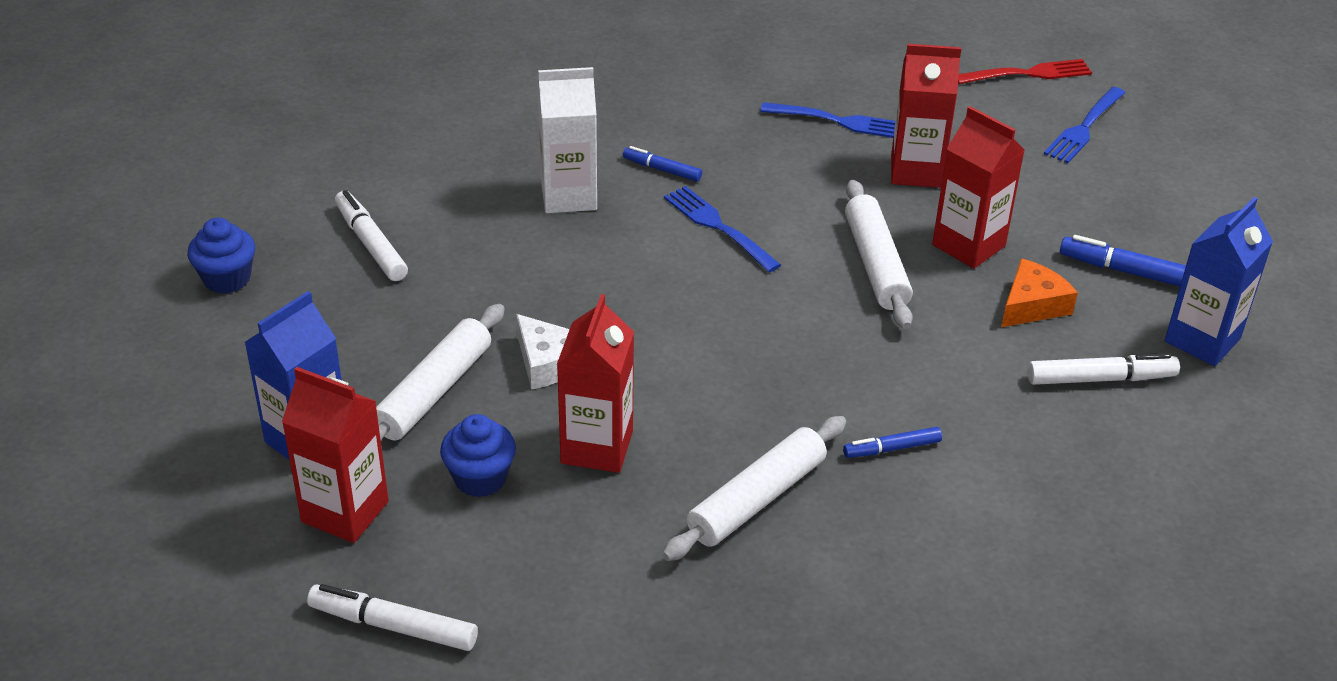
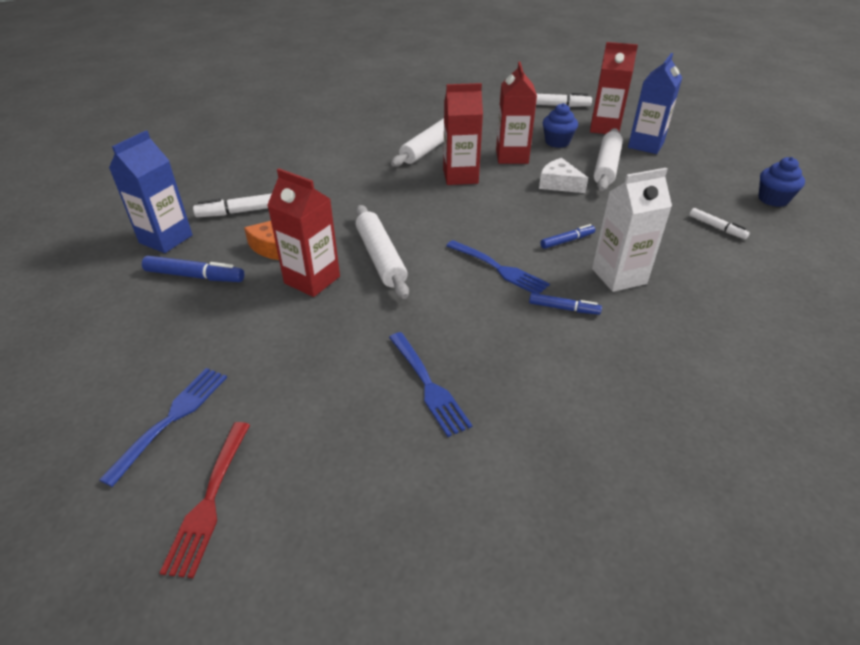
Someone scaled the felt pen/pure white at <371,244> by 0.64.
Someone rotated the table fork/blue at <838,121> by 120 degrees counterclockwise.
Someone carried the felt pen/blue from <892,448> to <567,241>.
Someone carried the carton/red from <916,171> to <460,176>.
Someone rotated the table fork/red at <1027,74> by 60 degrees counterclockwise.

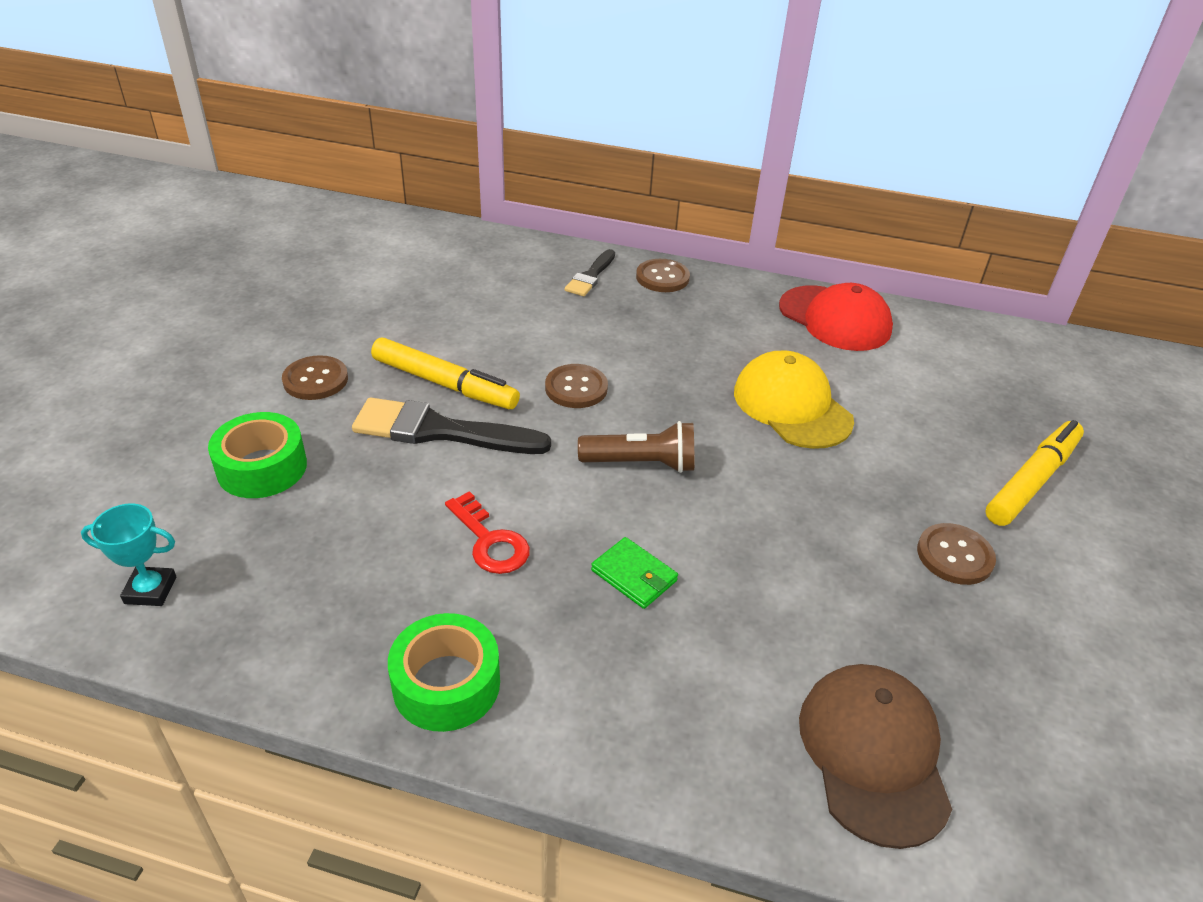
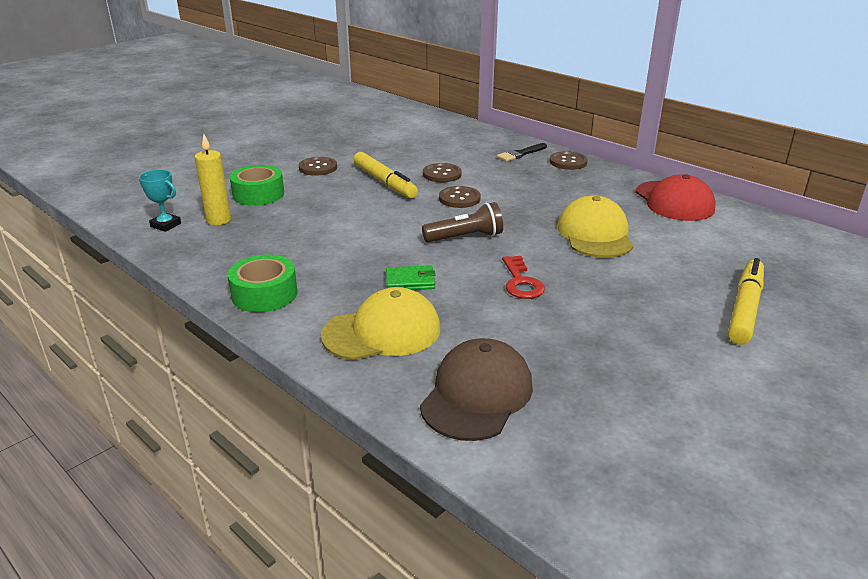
Someone took away the brush/ebony at <440,431>.
Someone carried the latchkey/red from <490,541> to <521,282>.
Someone rotated the torch/brown at <641,463> by 45 degrees counterclockwise.
Someone rotated the card wallet/leaf-green at <634,575> by 75 degrees counterclockwise.
Someone carried the shirt button/brown from <954,556> to <442,174>.
Someone rotated the felt pen/yellow at <1032,481> by 45 degrees counterclockwise.
Someone put down the wax candle/yellow at <218,220>.
Someone put down the peaked cap/yellow at <382,332>.

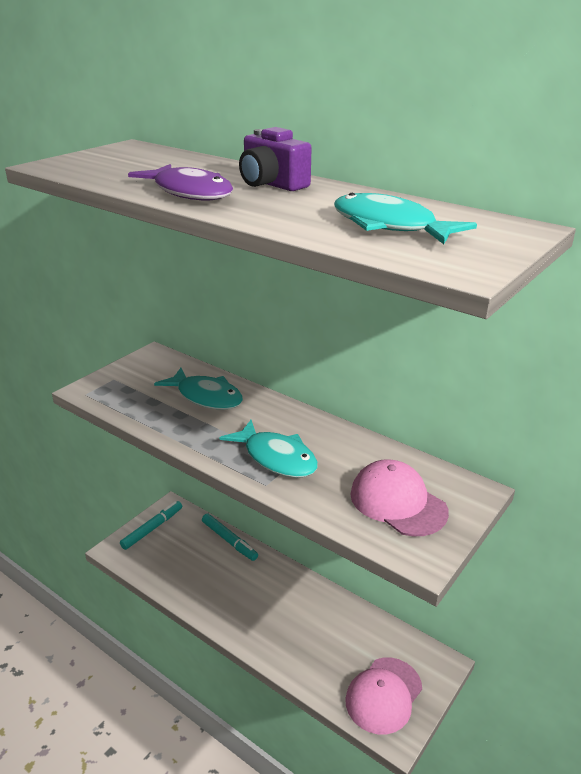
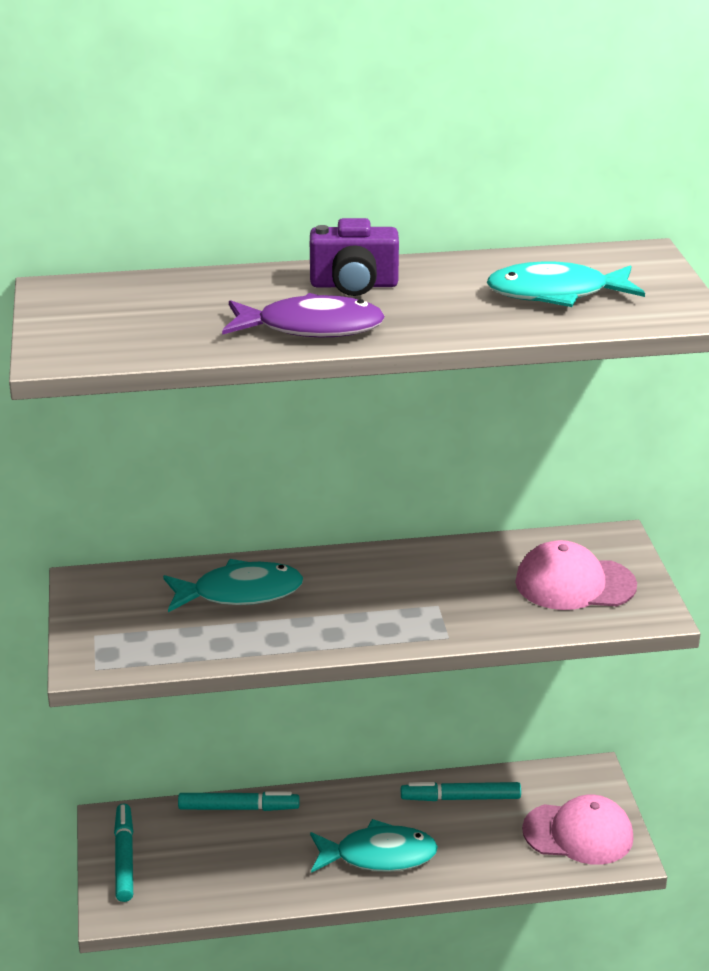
Someone carried the toy fish/aqua from <276,458> to <378,855>.
Someone rotated the peaked cap/pink at <383,695> by 75 degrees counterclockwise.
Someone put down the felt pen/aqua at <460,798>.

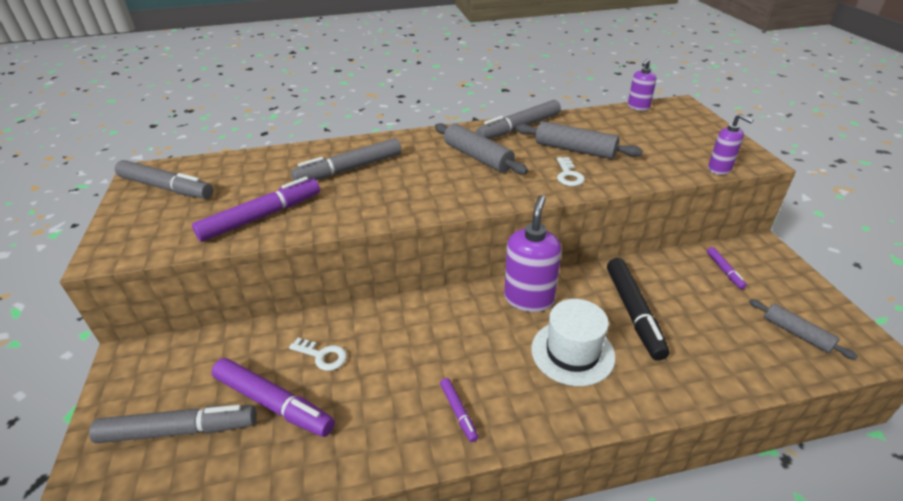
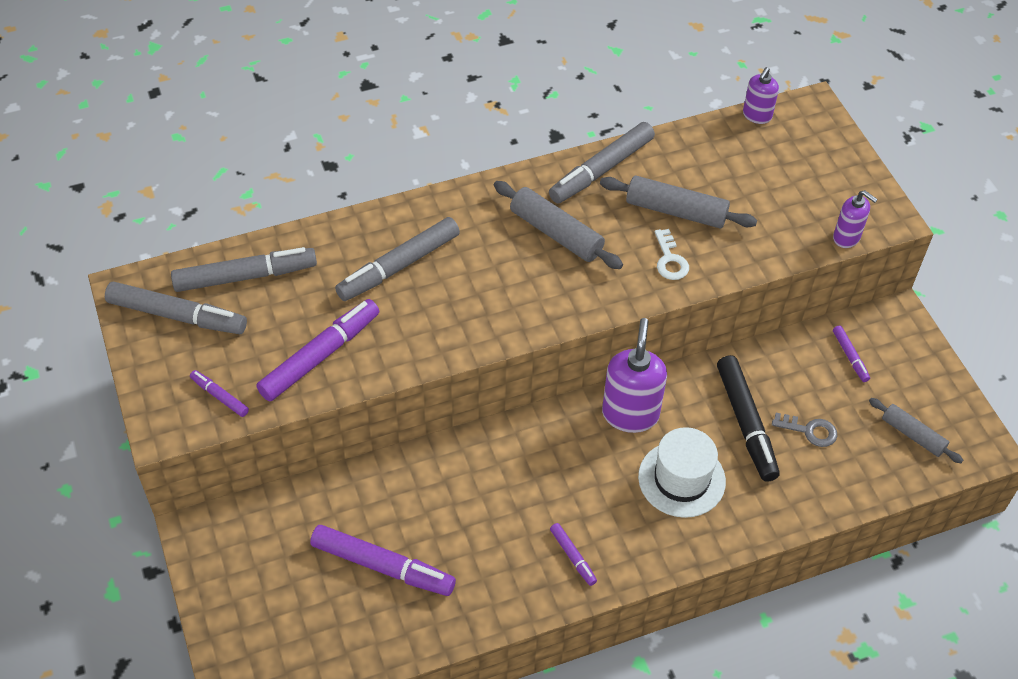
Someone carried the felt pen/gray from <179,430> to <245,276>.
Someone took away the latchkey/pure white at <322,356>.
Someone put down the felt pen/violet at <219,396>.
Someone put down the latchkey/gray at <810,431>.

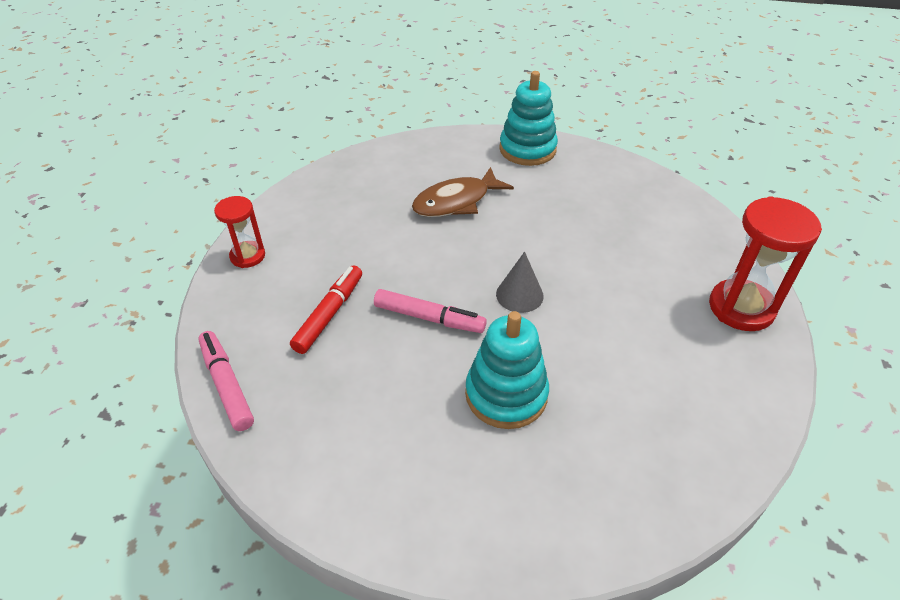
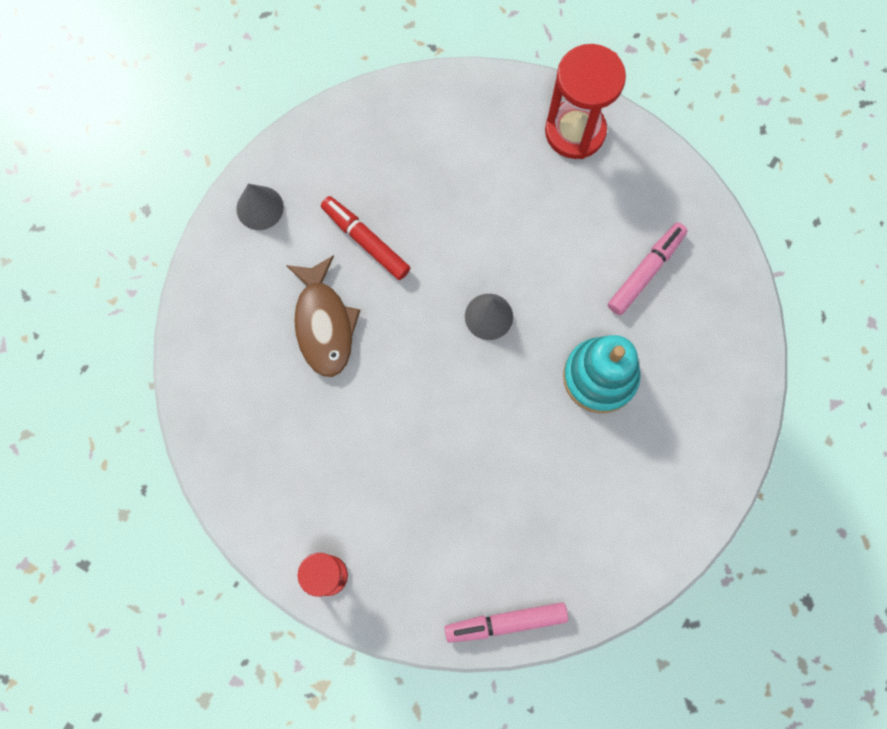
Someone carried the felt pen/red from <329,314> to <366,241>.
Someone carried the felt pen/pink from <429,318> to <645,271>.
Someone swapped the stacking toy/aqua at <527,149> for the solid cone/gray at <260,208>.

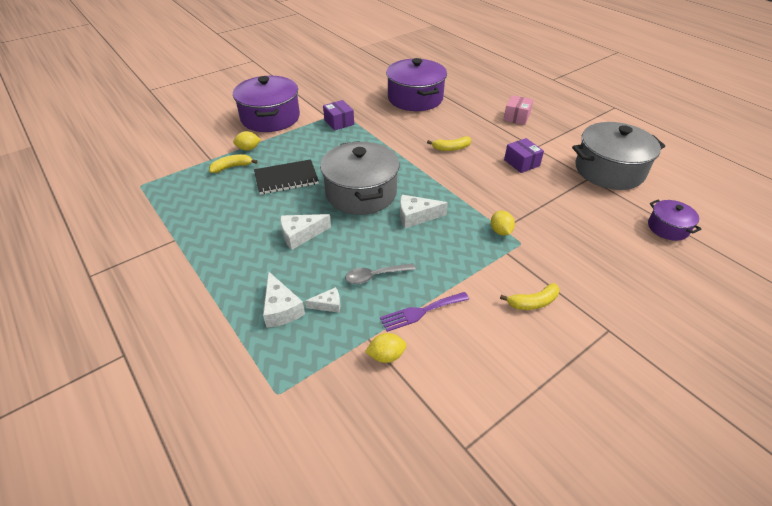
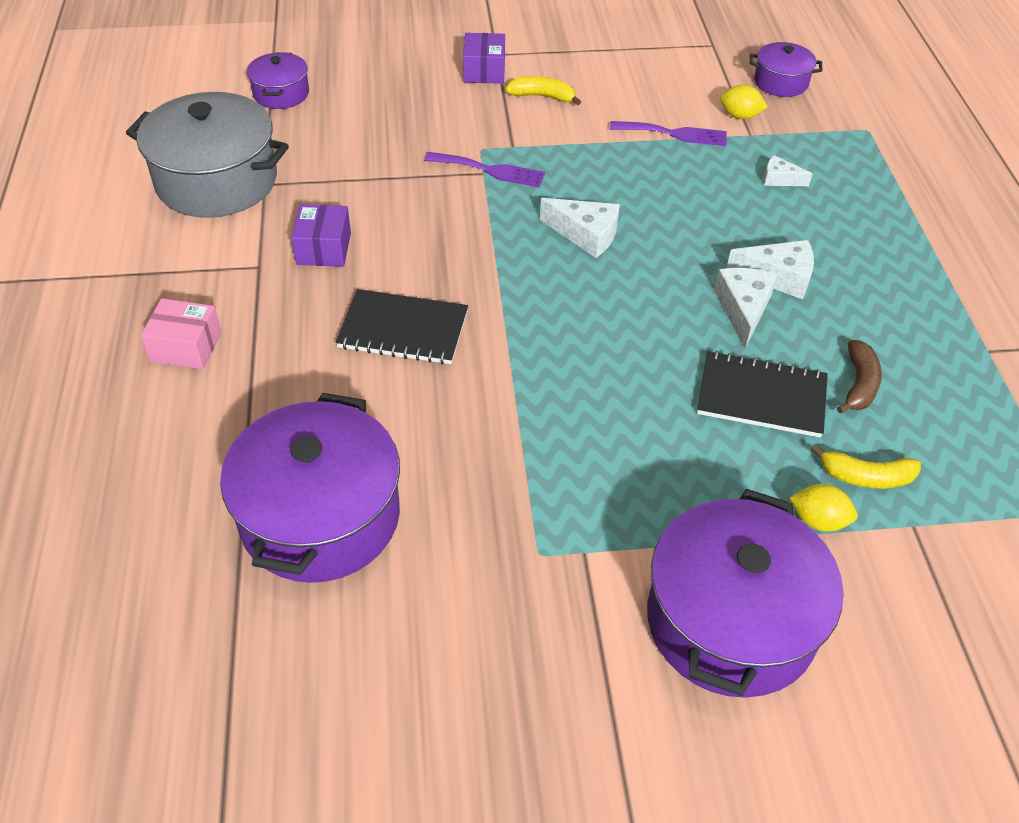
Someone carried the cheese/pure white from <281,309> to <743,309>.
Someone took away the cooking pot/gray at <361,193>.
Someone carried the package/violet from <339,122> to <484,71>.
Someone took away the tablespoon/gray at <375,276>.
Someone swapped the banana/yellow at <451,148> for the exercise book/ebony at <403,330>.
Someone swapped the lemon/yellow at <500,231> for the table fork/violet at <490,170>.
Someone rotated the package/pink at <516,117> by 45 degrees clockwise.
Someone put down the cooking pot/violet at <780,82>.
Someone put down the banana/brown at <859,384>.

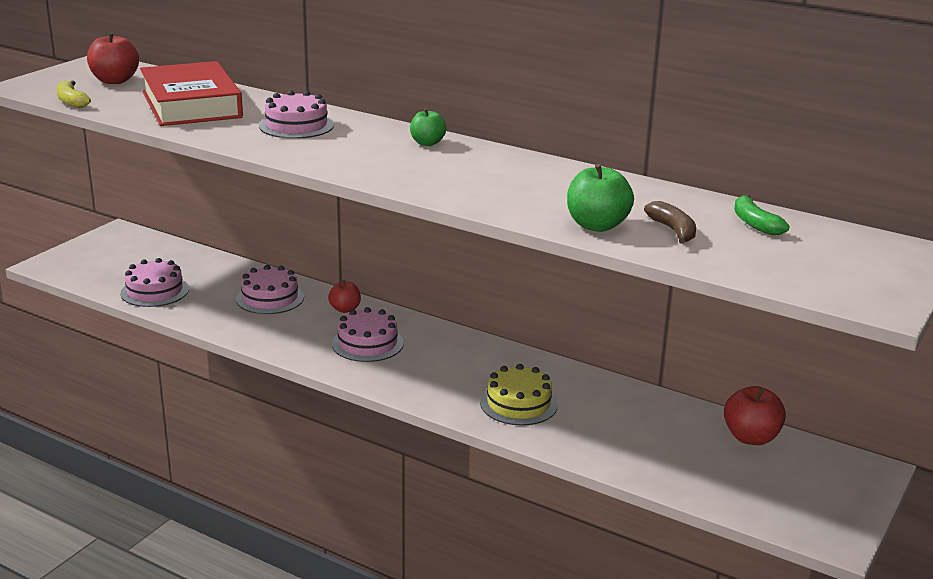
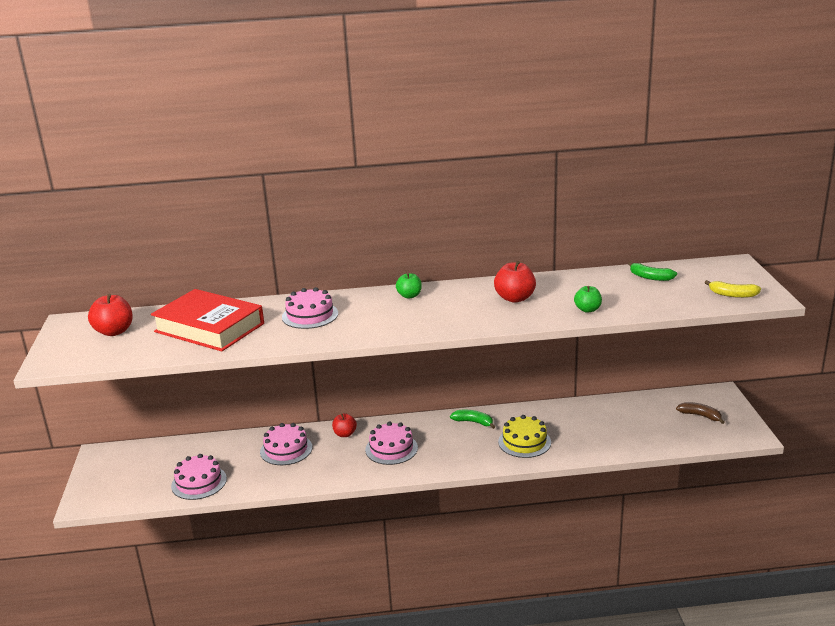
Someone carried the banana/yellow from <71,101> to <732,295>.
Someone scaled the apple/leaf-green at <597,225> by 0.64.
Someone carried the banana/brown from <673,230> to <700,416>.
Someone carried the apple/red from <751,438> to <515,298>.
Someone put down the banana/leaf-green at <473,422>.

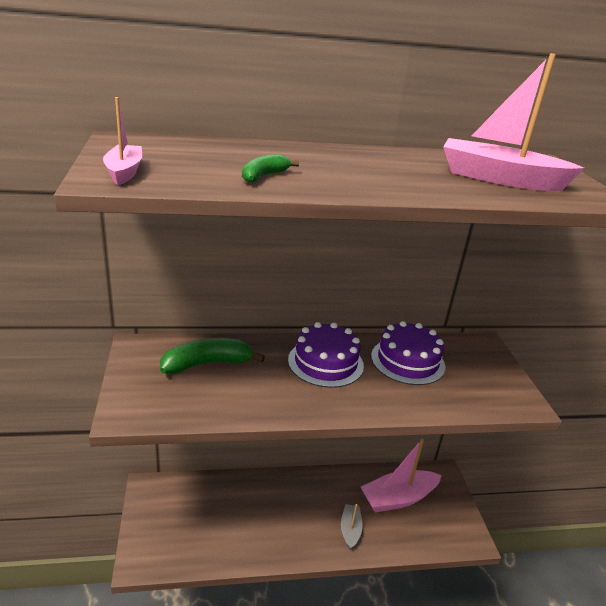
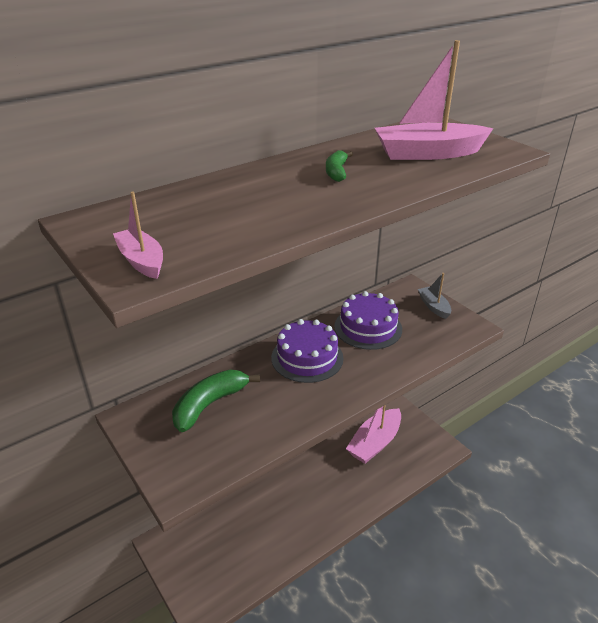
Someone carried the banana/leaf-green from <263,176> to <336,172>.
Someone carried the boat/gray from <350,530> to <434,307>.

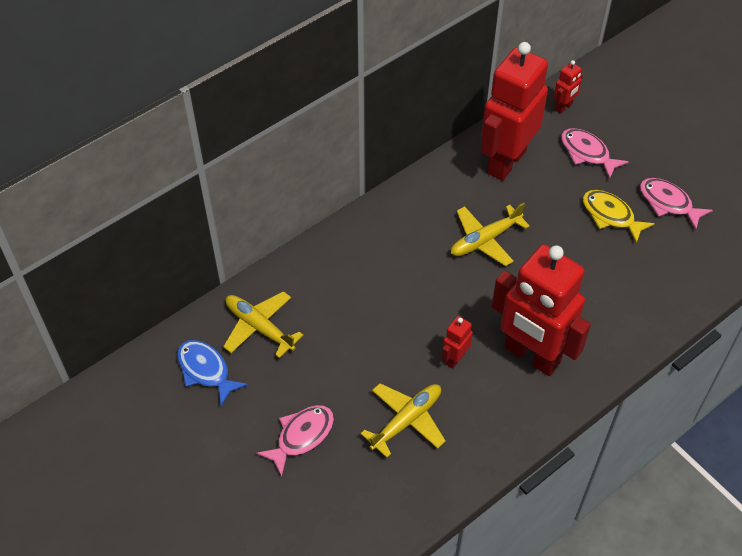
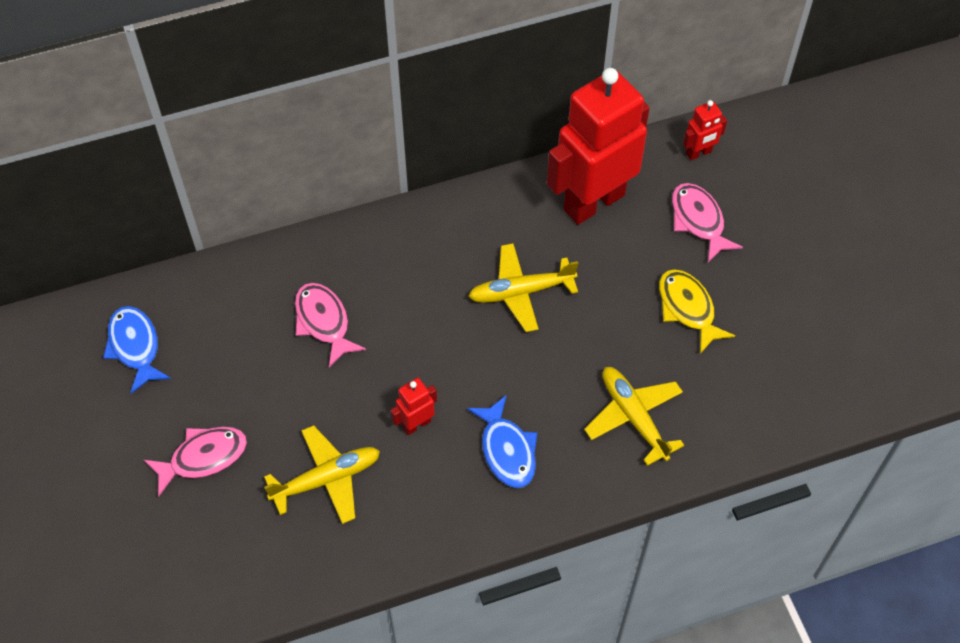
Someone carried the plane/yellow from <259,327> to <634,417>.
Someone swapped the robot/red at <531,355> for the toy fish/blue at <507,450>.
Someone carried the toy fish/pink from <668,203> to <324,322>.

